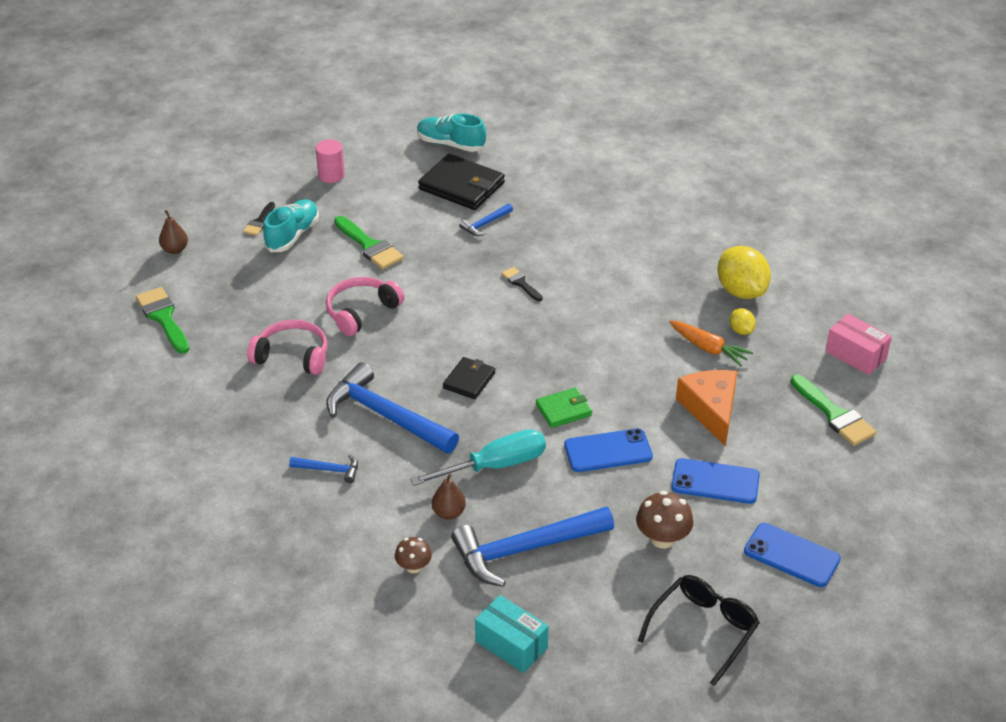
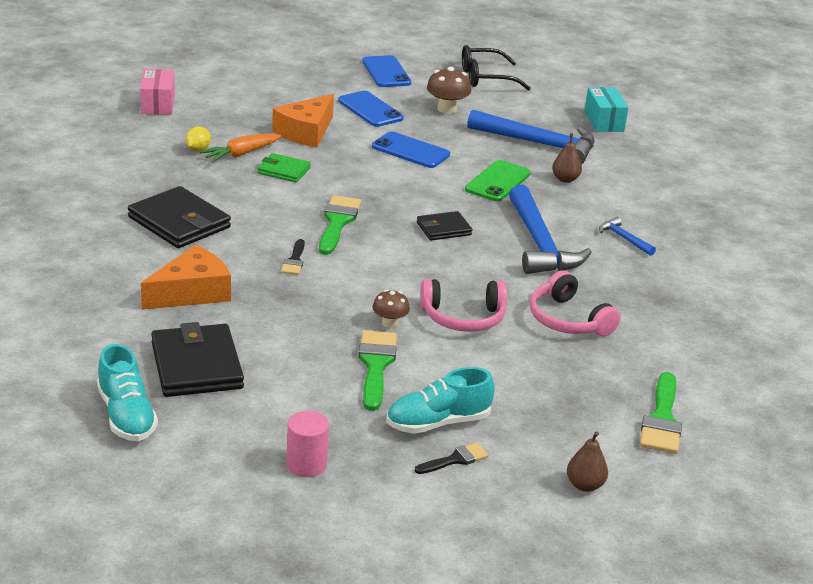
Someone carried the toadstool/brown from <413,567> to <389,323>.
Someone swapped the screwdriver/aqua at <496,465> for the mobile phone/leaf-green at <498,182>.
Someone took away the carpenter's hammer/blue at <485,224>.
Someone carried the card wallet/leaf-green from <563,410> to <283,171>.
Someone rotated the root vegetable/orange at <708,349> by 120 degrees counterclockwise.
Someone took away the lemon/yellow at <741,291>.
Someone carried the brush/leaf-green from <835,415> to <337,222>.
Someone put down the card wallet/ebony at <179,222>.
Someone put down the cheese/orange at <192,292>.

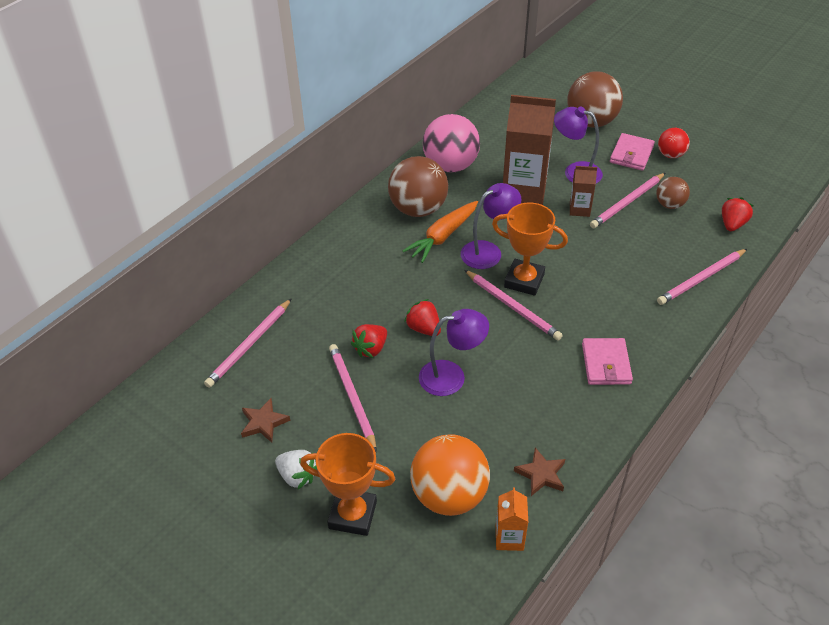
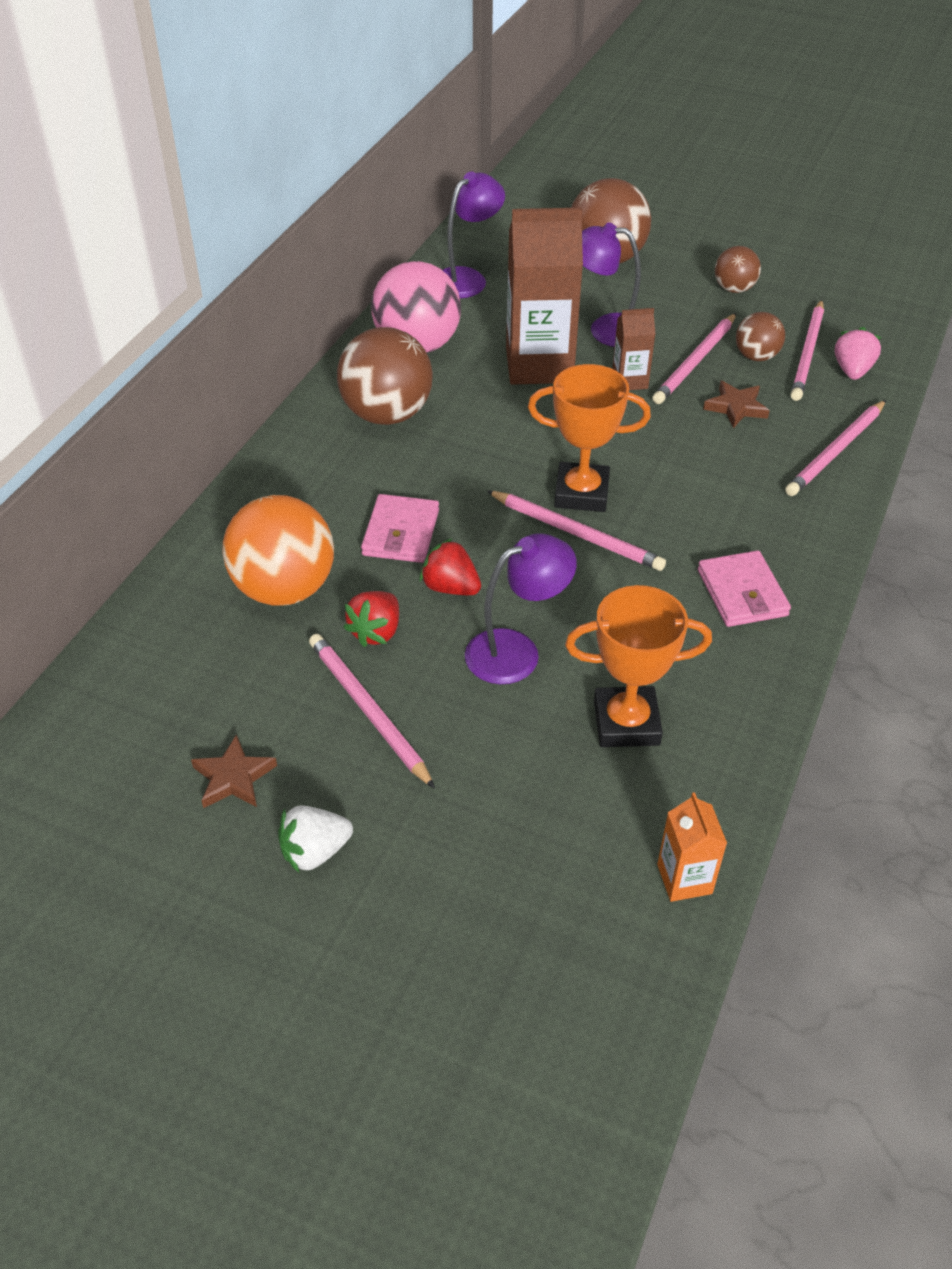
Someone carried the pencil/pink from <250,344> to <808,353>.
Someone rotated the toy strawberry/pure white at <297,476> by 135 degrees clockwise.
Someone carried the trophy/orange from <352,515> to <626,723>.
Someone took away the root vegetable/orange at <442,236>.
Someone carried the sphere/orange from <449,495> to <284,589>.
Someone carried the lamp/violet from <488,251> to <467,278>.
Someone carried the star/brown from <541,474> to <736,407>.
Someone carried the card wallet/pink from <631,154> to <401,533>.
Someone repainted the sphere/red at <670,155>, which became the sphere/brown at <734,289>.
Someone repainted the toy strawberry/red at <732,224>, which became the toy strawberry/pink at <852,371>.

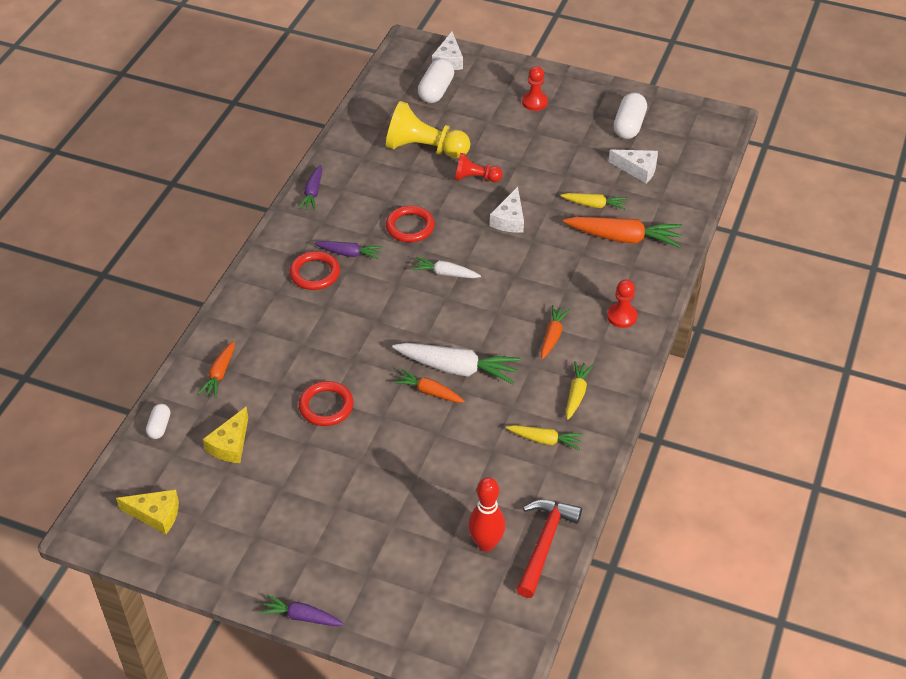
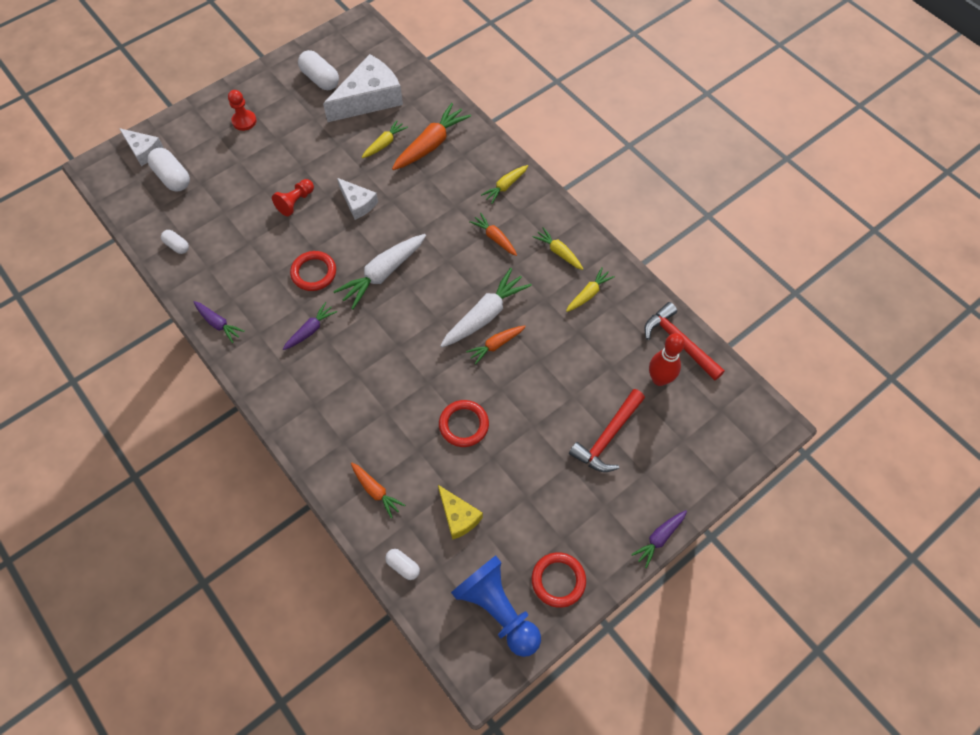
Someone swapped the cheese/yellow at <156,514> for the pawn/blue at <497,609>.
Someone carried the torus/red from <315,273> to <558,580>.
Someone took away the pawn/yellow at <424,148>.
Someone scaled the root vegetable/pure white at <445,273> by 1.74.
Someone swapped the pawn/red at <622,316> for the root vegetable/yellow at <505,186>.
Someone scaled the cheese/pure white at <638,169> by 1.85.
Someone put down the capsule/pure white at <177,246>.
Someone put down the carpenter's hammer/red at <607,437>.

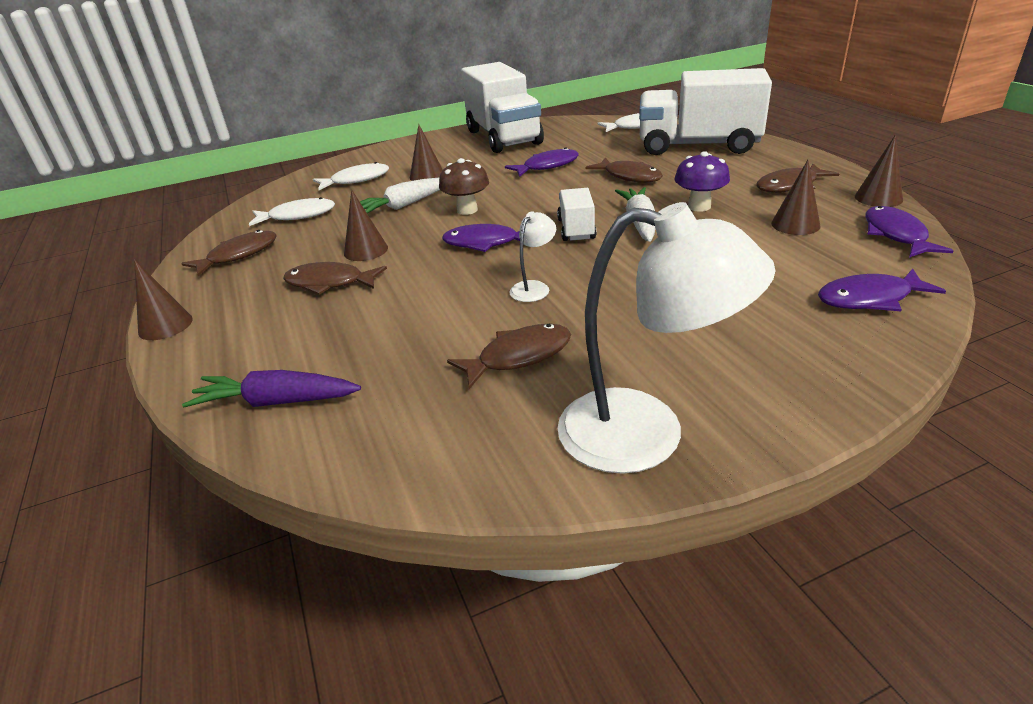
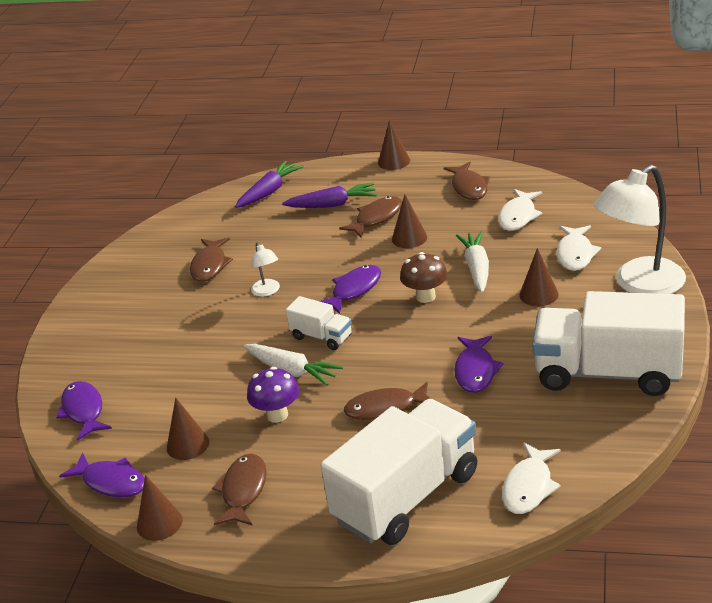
Someone carried the lamp/pure white from <646,435> to <640,285>.
Someone rotated the toy fish/violet at <869,299> by 45 degrees counterclockwise.
Someone put down the root vegetable/violet at <332,205>.

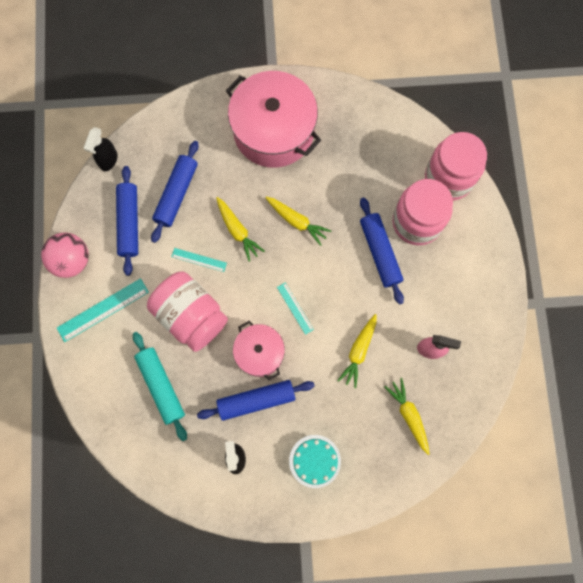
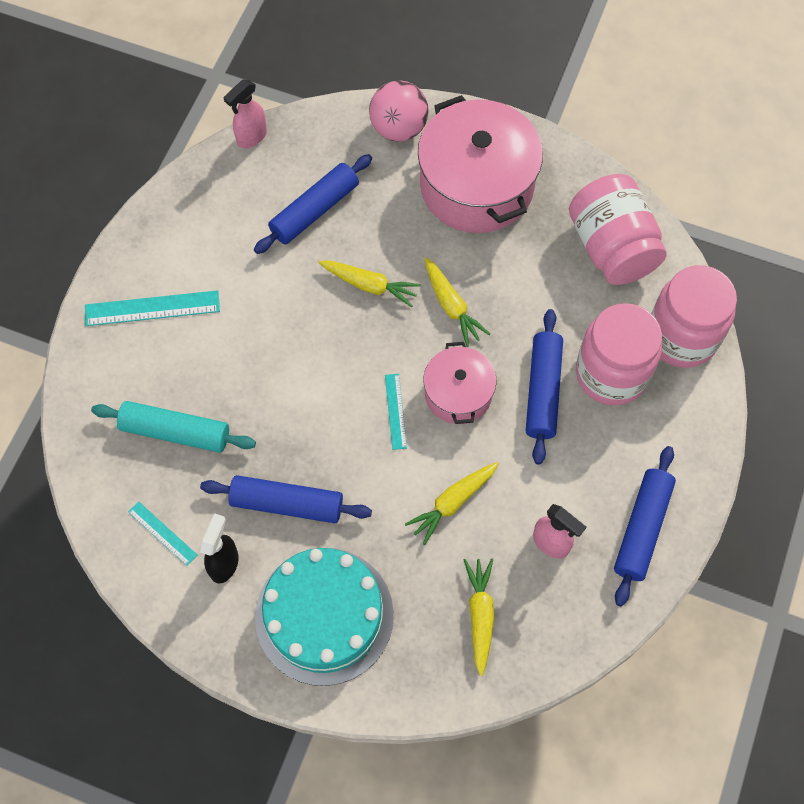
Someone carried the sphere/pink from <72,260> to <399,128>.
Someone repainted the spray bottle/ebony at <108,160>, which became the spray bottle/pink at <251,137>.
Someone carried the rolling pin/blue from <129,223> to <642,528>.
Someone rotated the rolling pin/aqua at <161,386> by 75 degrees counterclockwise.
Someone carried the jam jar/pink from <191,316> to <612,247>.
Someone carried the straightedge/aqua from <199,260> to <162,533>.
Someone rotated the root vegetable/yellow at <237,230> by 60 degrees counterclockwise.
Someone carried the cooking pot/pink from <259,353> to <458,393>.
Someone scaled the layer cake/aqua at <315,461> by 1.81.

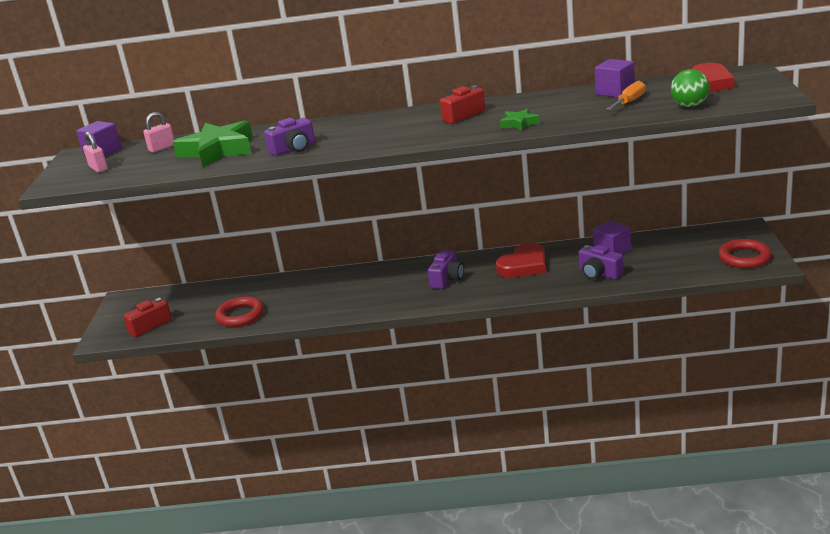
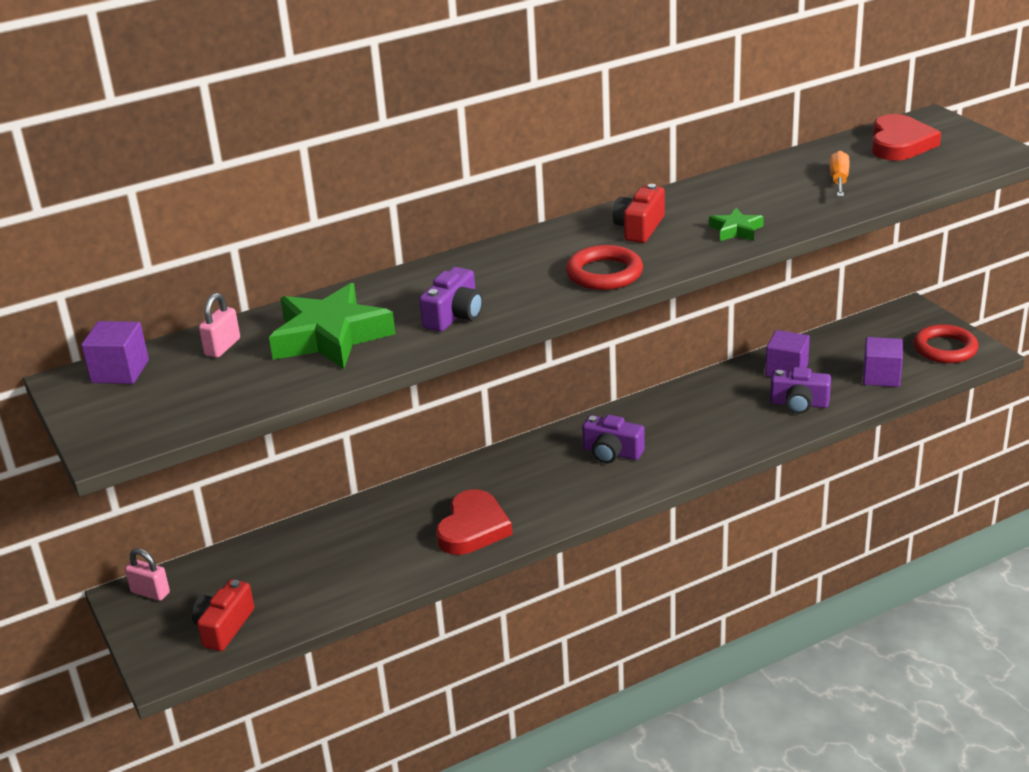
Someone carried the lock/pink from <98,168> to <150,592>.
Someone carried the torus/red from <240,315> to <604,273>.
Someone rotated the camera/violet at <447,279> by 120 degrees clockwise.
Someone carried the love heart/red from <524,265> to <473,528>.
Someone carried the solid cube/violet from <615,91> to <881,376>.
Someone took away the sphere/leaf-green at <689,106>.

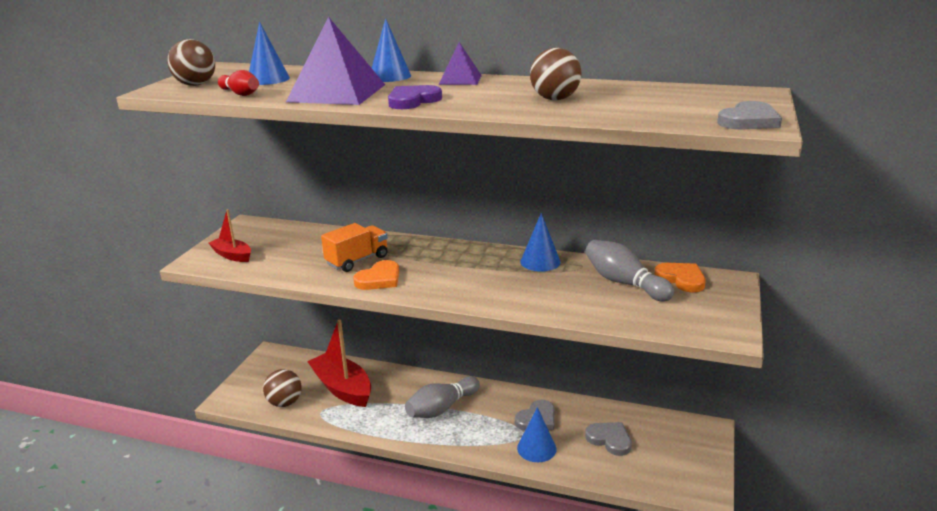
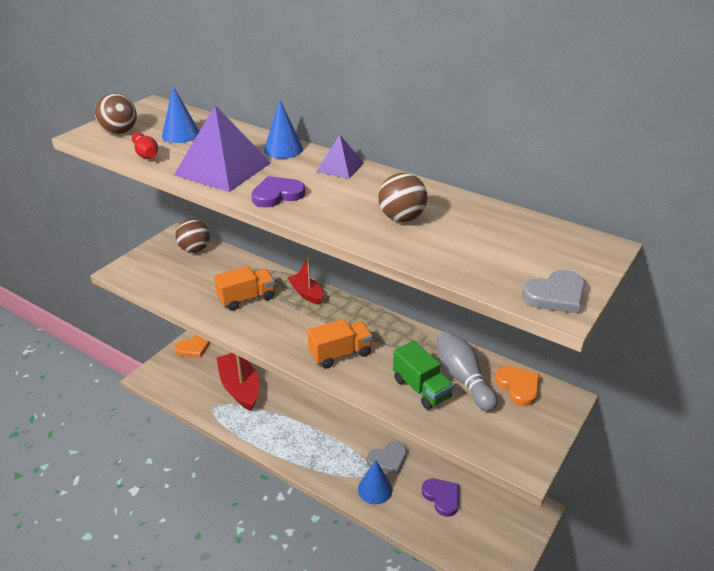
Someone carried the boat/red from <232,255> to <306,293>.
Someone carried the sphere/brown from <285,403> to <195,249>.
Someone carried the love heart/orange from <379,279> to <194,348>.
Someone took away the bowling pin/gray at <441,408>.
Someone took away the solid cone/blue at <540,261>.
Someone repainted the love heart/gray at <609,439>, which became the love heart/violet at <442,497>.
Someone put down the truck/orange at <340,354>.
Someone put down the truck/leaf-green at <421,388>.

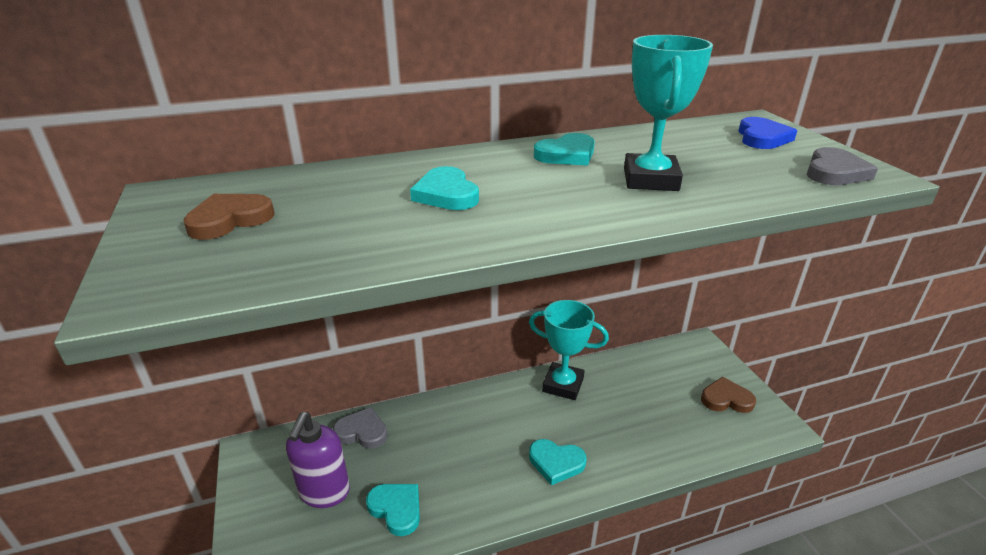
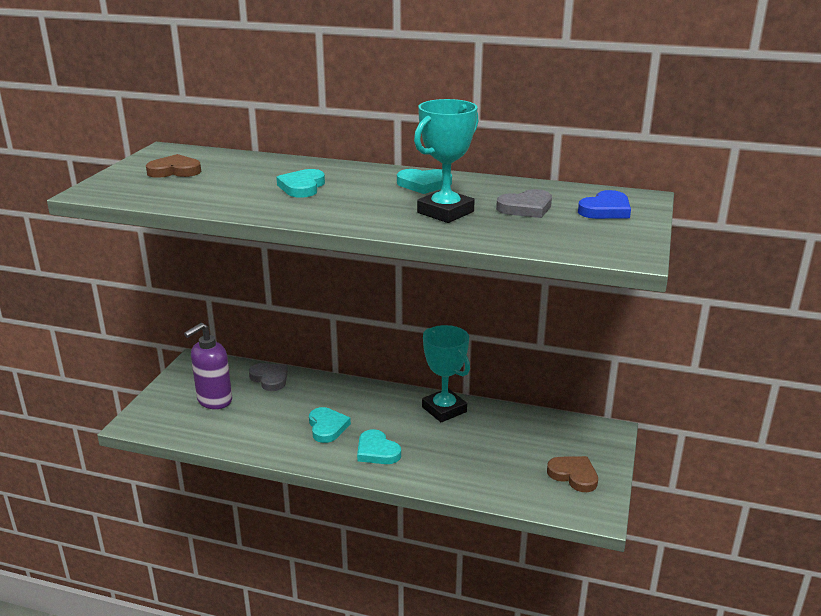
Someone carried the love heart/aqua from <396,509> to <327,427>.
Someone carried the love heart/gray from <834,172> to <526,208>.

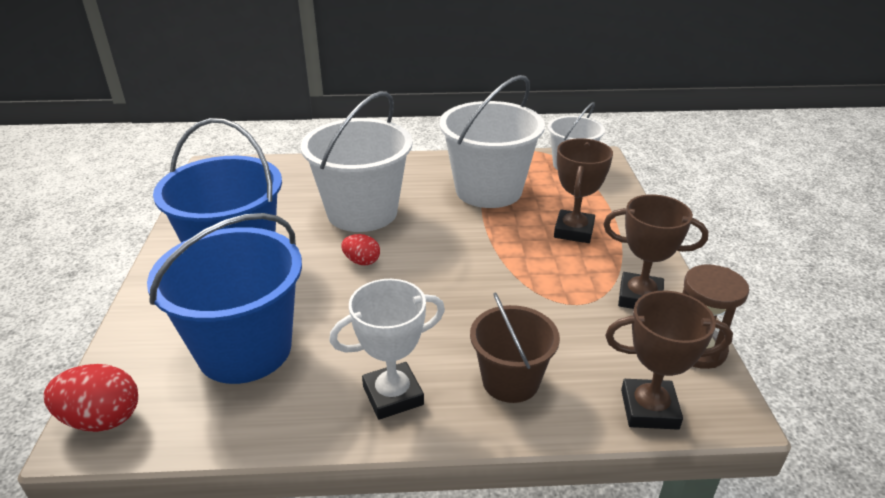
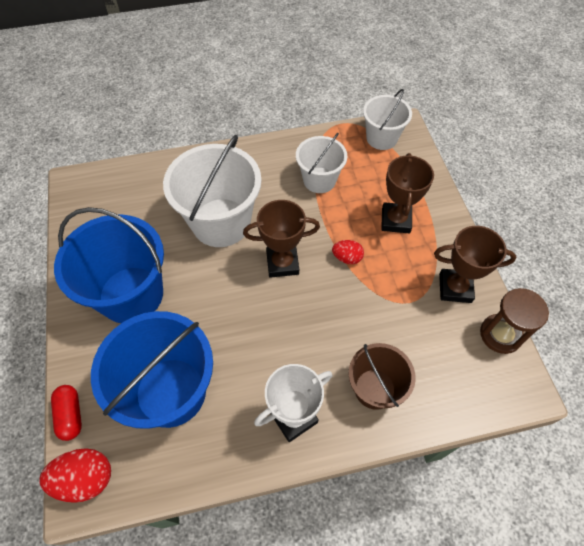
Someone carried the toy egg/red from <362,261> to <347,258>.
Someone scaled the bucket/pure white at <488,190> by 0.59.
Someone carried the trophy/brown from <649,409> to <282,263>.
Someone put down the capsule/red at <70,415>.

